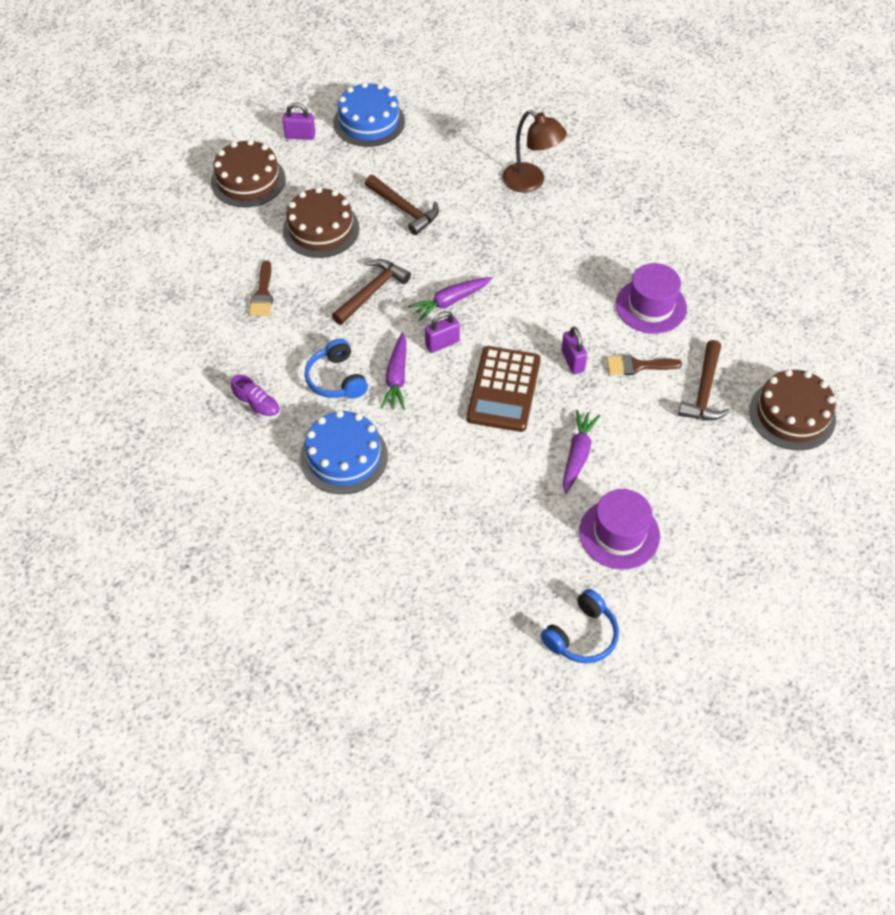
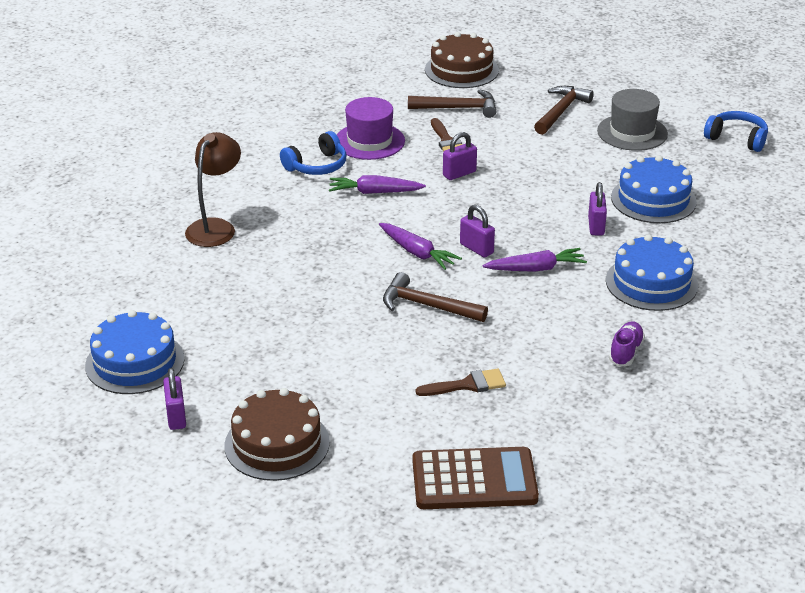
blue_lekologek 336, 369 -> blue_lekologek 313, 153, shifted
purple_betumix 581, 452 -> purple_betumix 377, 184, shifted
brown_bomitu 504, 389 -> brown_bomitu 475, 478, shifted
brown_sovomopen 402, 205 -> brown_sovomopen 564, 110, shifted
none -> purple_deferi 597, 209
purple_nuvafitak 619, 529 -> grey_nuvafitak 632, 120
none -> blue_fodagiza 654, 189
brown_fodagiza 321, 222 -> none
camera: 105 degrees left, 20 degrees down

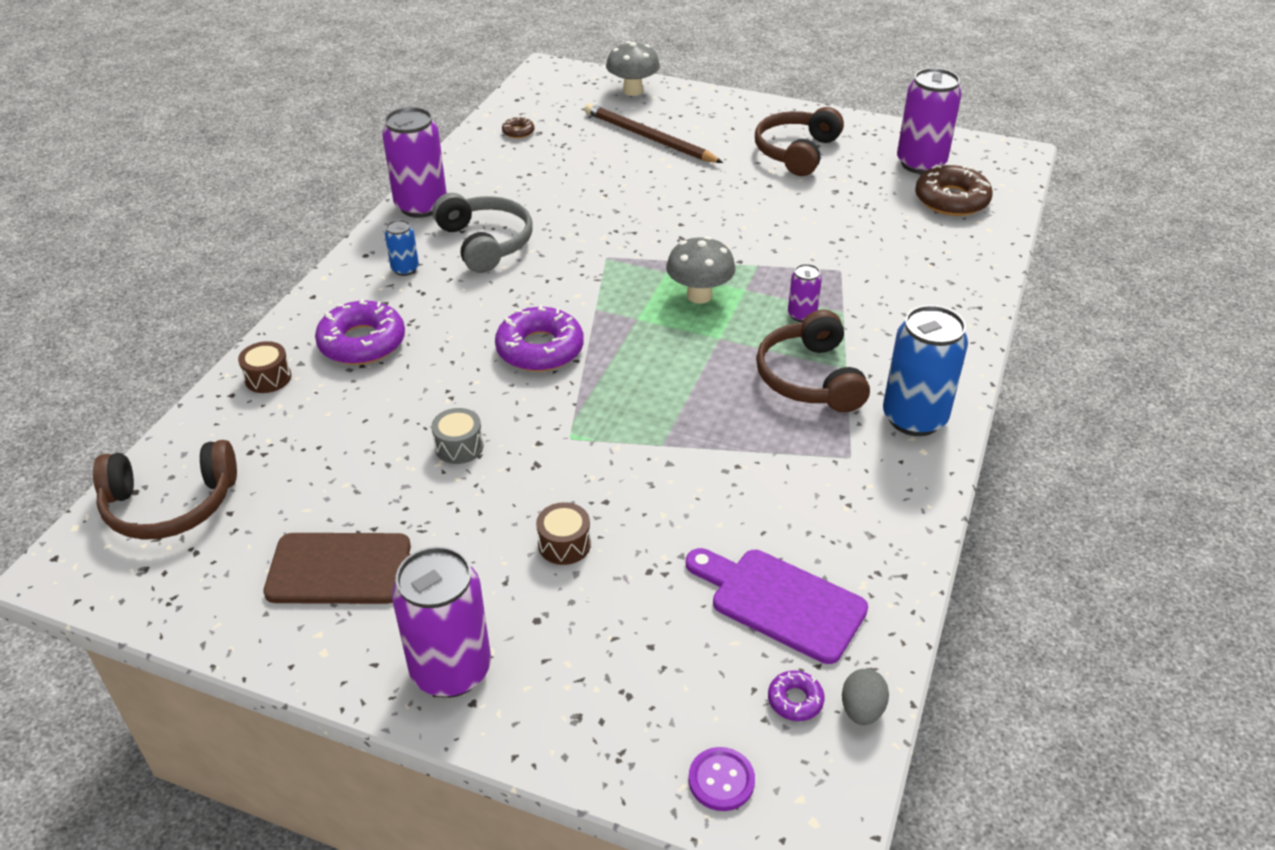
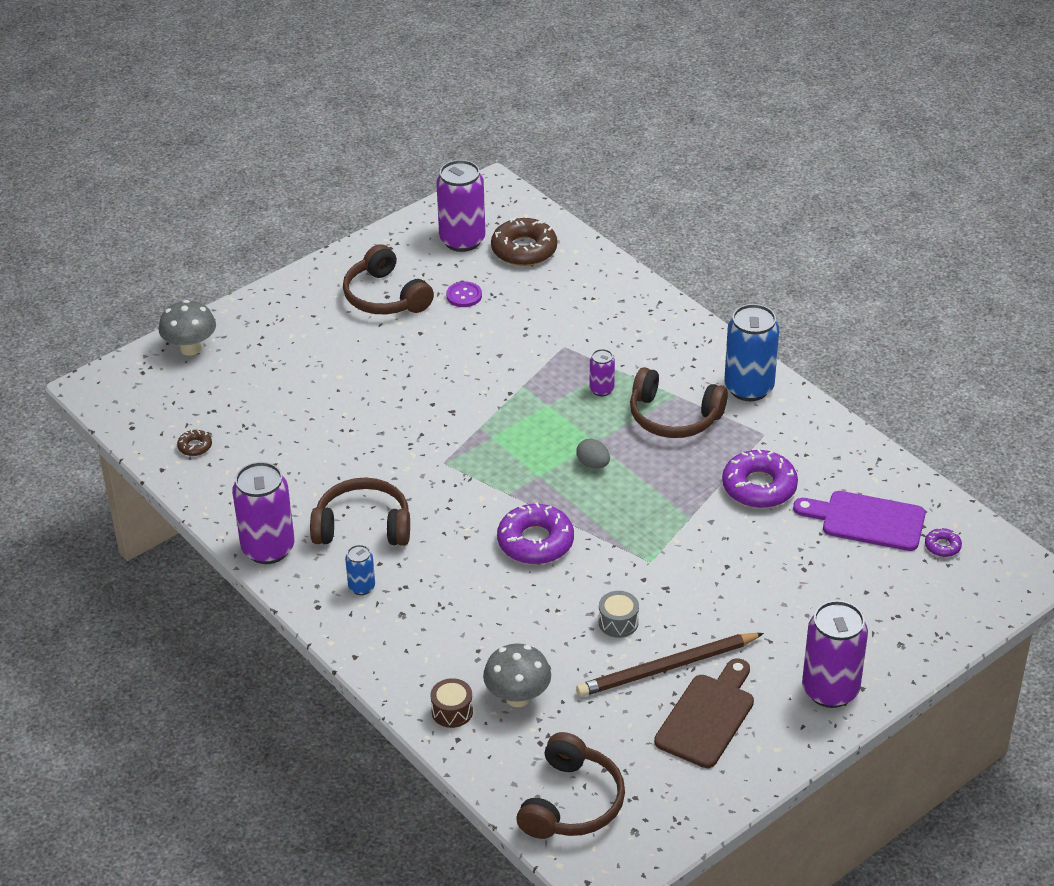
grey_lekologek 483, 233 -> brown_lekologek 360, 511
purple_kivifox 722, 779 -> purple_kivifox 464, 294, shifted
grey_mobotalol 701, 270 -> grey_mobotalol 517, 675, shifted
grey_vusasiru 865, 697 -> grey_vusasiru 593, 454, shifted
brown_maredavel 654, 133 -> brown_maredavel 670, 665, shifted
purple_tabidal 360, 332 -> purple_tabidal 760, 478, shifted
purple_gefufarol 777, 606 -> purple_gefufarol 859, 521, 45 degrees clockwise
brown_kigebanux 563, 533 -> none
camera: 60 degrees left, 0 degrees up

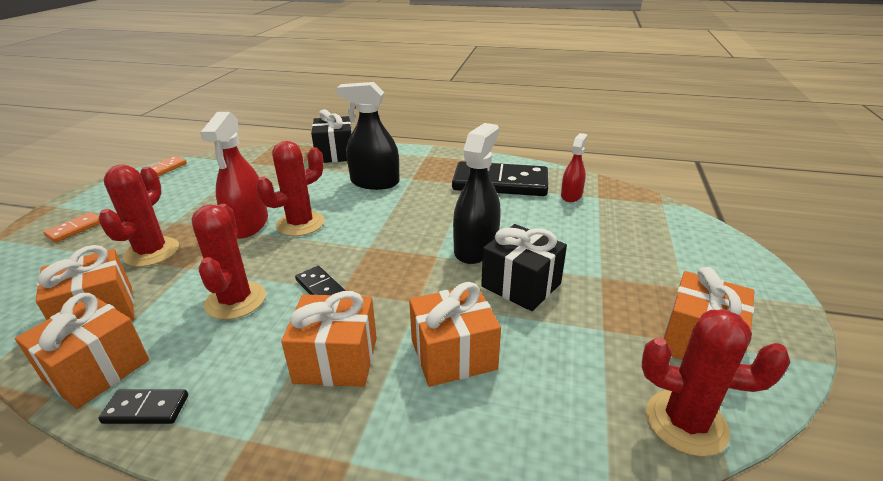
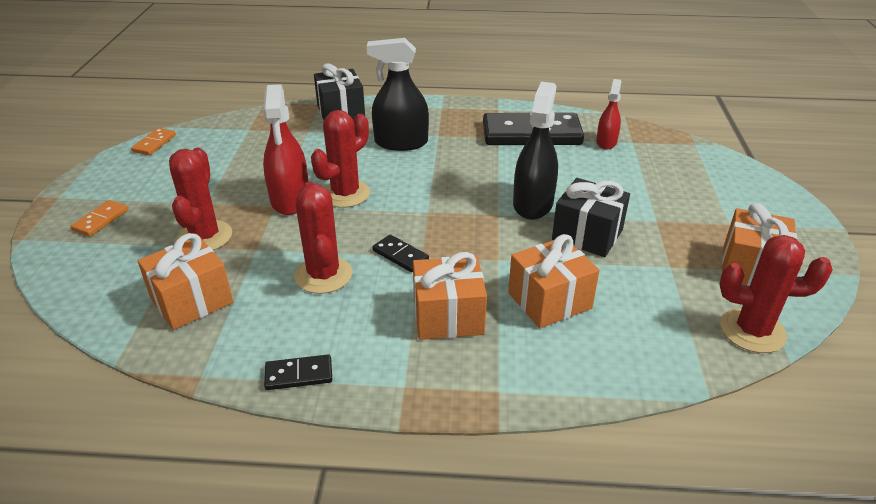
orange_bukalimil 82, 351 -> none
camera: 10 degrees left, 5 degrees up

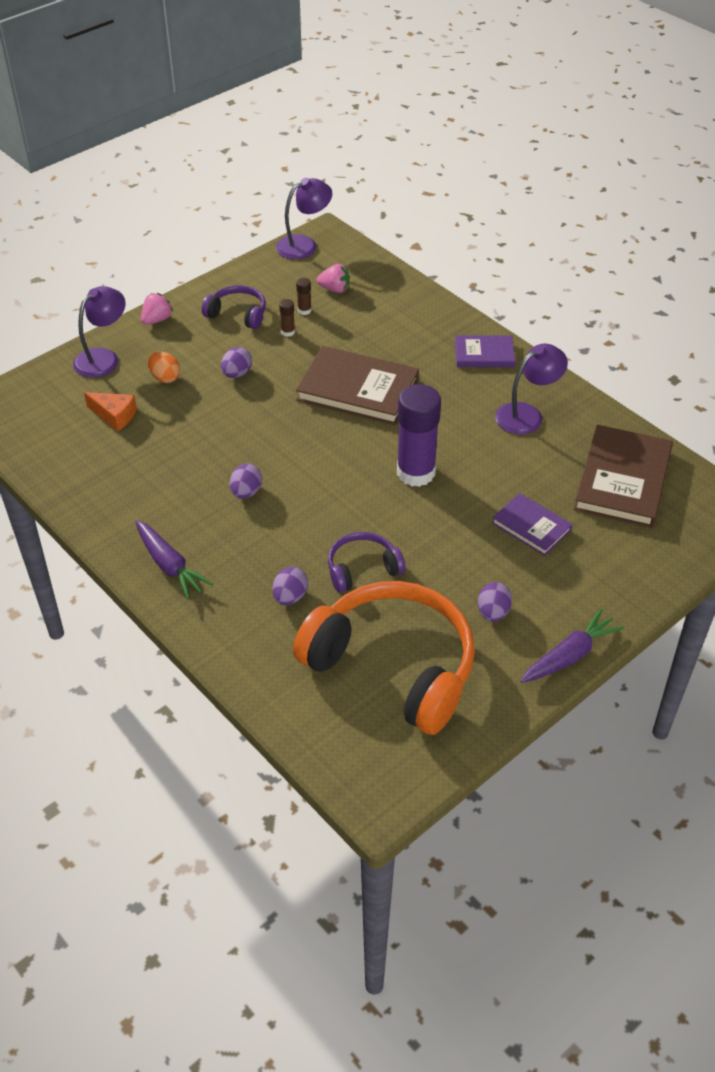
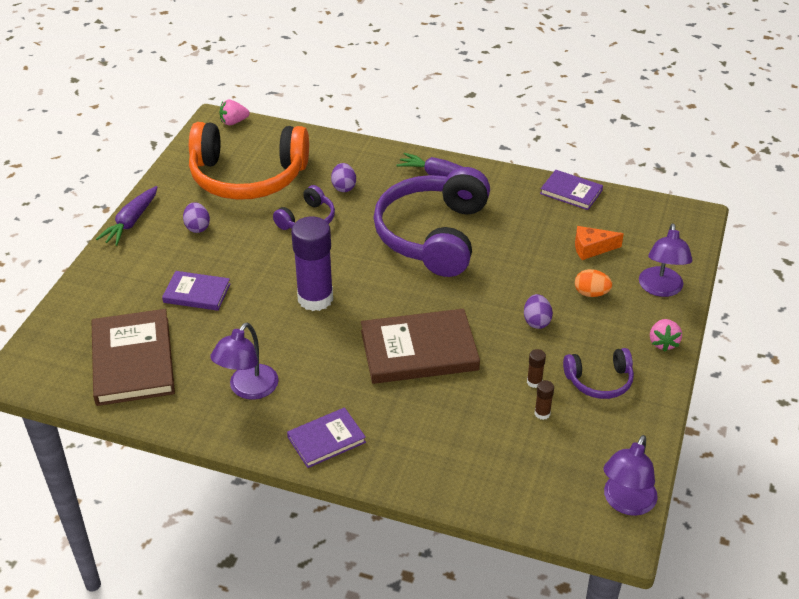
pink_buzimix 333, 278 -> pink_buzimix 235, 112, shifted
purple_vusasiru 246, 481 -> purple_lekologek 431, 222
none -> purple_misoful 571, 190
camera: 150 degrees right, 5 degrees down

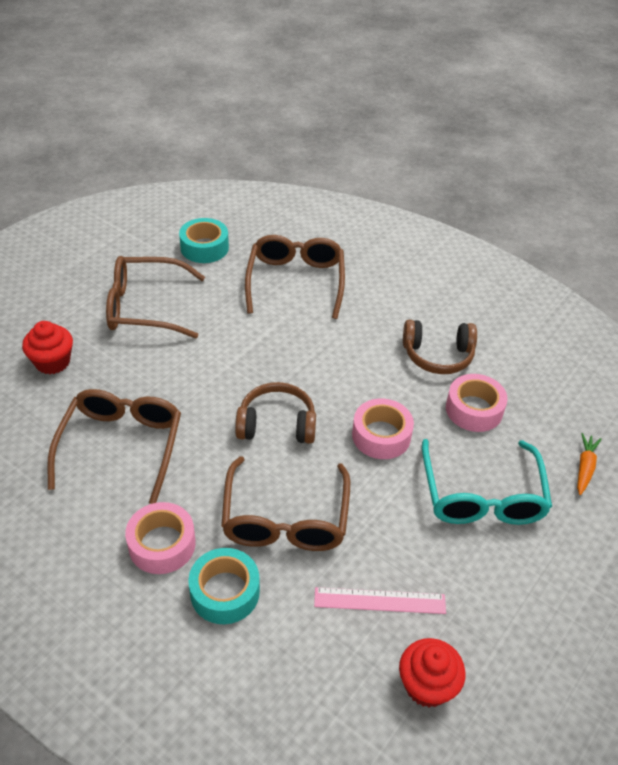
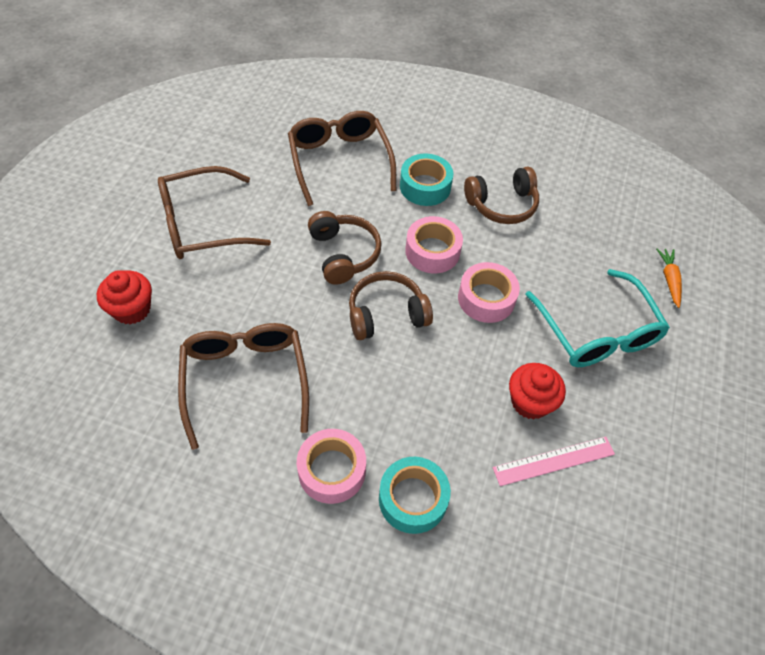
none -> brown_lekologek 344, 248
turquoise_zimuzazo 204, 240 -> turquoise_zimuzazo 426, 180, shifted
pink_zimuzazo 477, 403 -> pink_zimuzazo 434, 244, shifted
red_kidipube 432, 673 -> red_kidipube 537, 391, shifted
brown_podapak 285, 503 -> none
camera: 20 degrees left, 10 degrees up

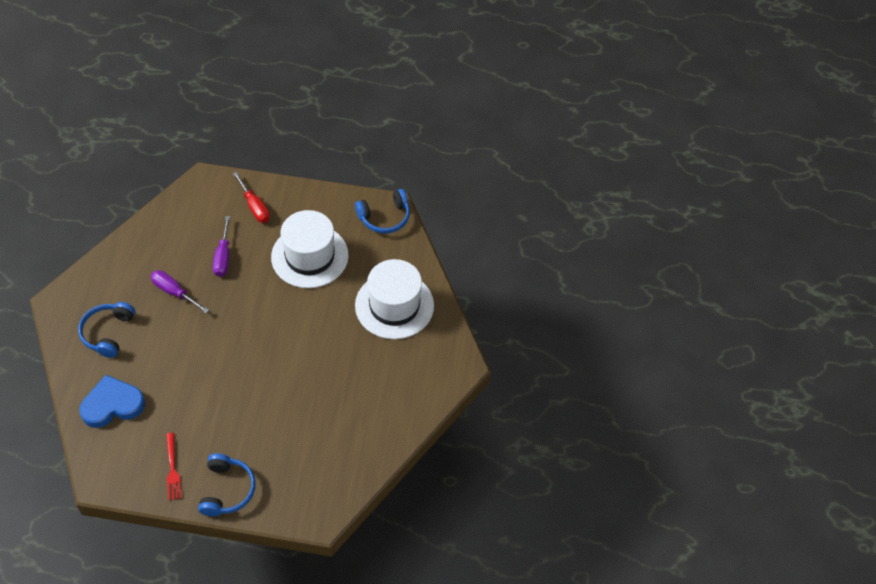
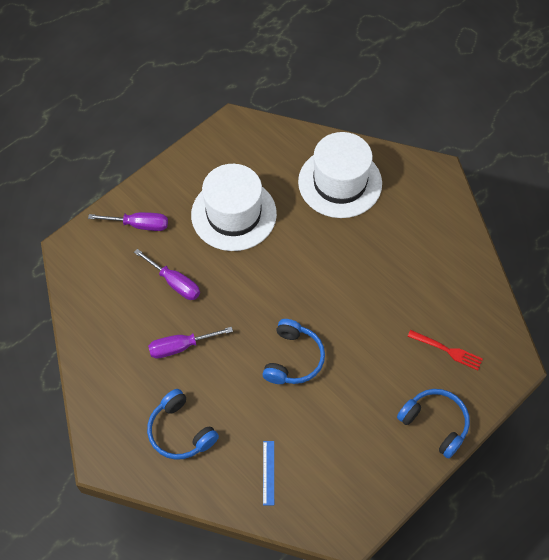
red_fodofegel 251, 197 -> purple_fodofegel 128, 221
blue_lekologek 382, 211 -> blue_lekologek 293, 351, shifted
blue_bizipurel 112, 401 -> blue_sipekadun 268, 473
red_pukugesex 174, 466 -> red_pukugesex 445, 350, shifted
camera: 50 degrees left, 5 degrees up

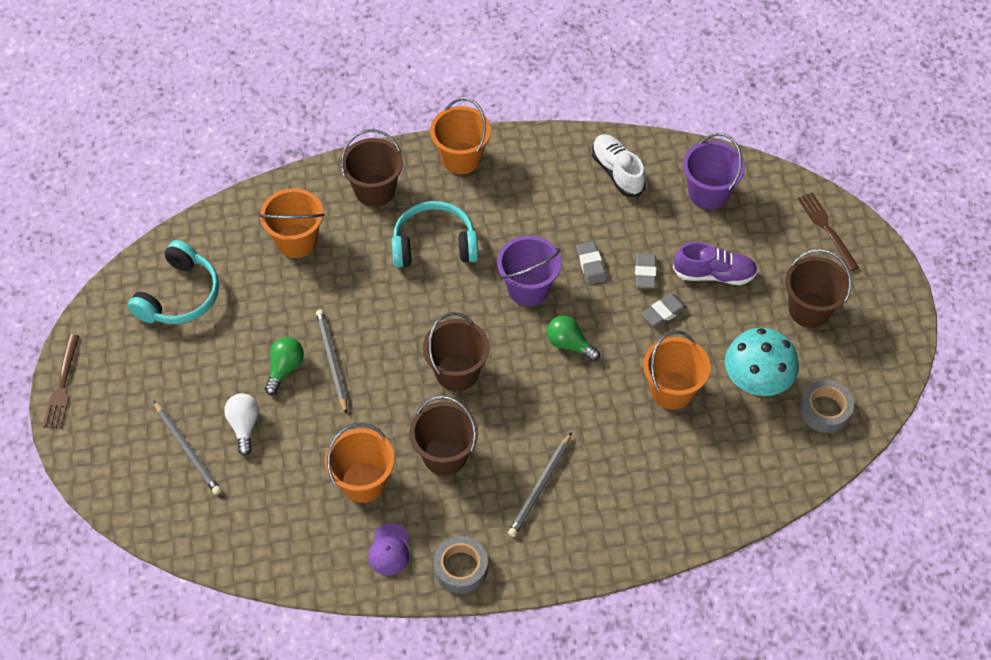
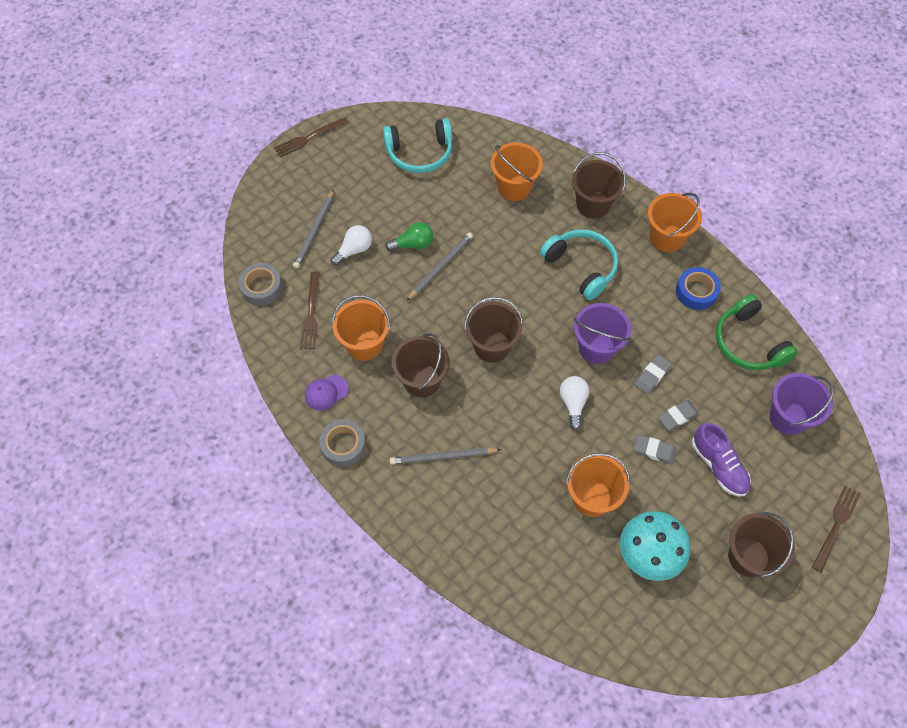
grey_zimuzazo 827, 406 -> grey_zimuzazo 261, 284, shifted
none -> brown_pukugesex 310, 310
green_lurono 573, 338 -> white_lurono 574, 403
none -> blue_zimuzazo 698, 288
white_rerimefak 619, 165 -> green_lekologek 757, 332
camera: 55 degrees right, 5 degrees up

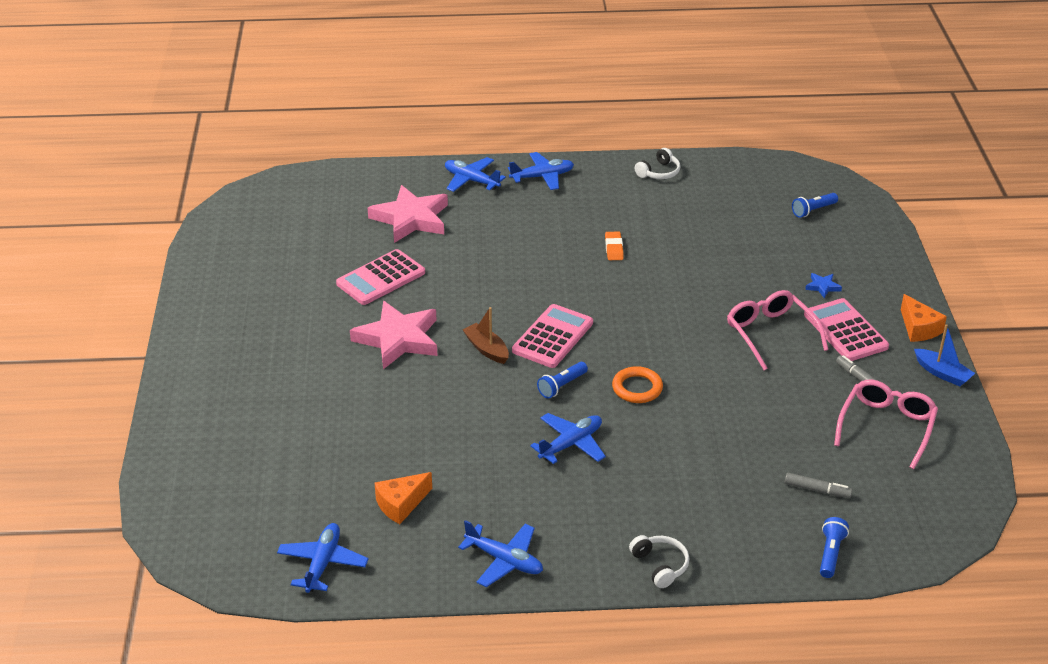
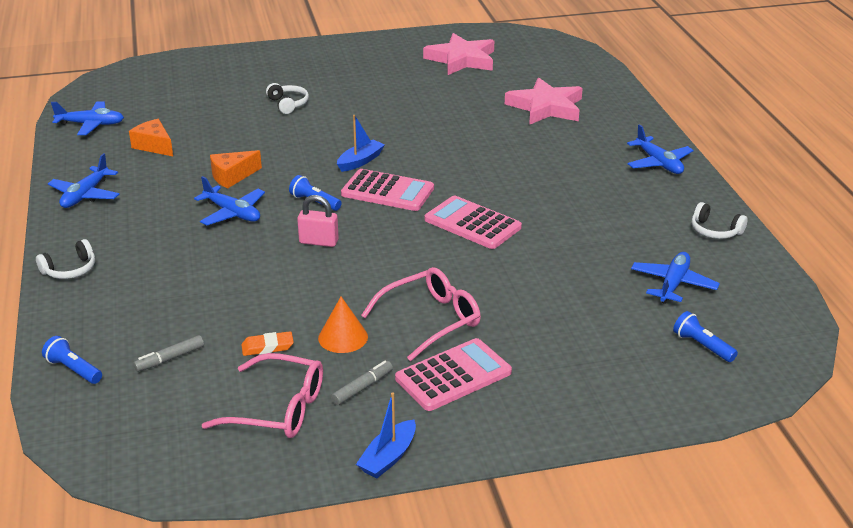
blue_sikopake 834, 547 -> blue_sikopake 72, 360, 150 degrees counterclockwise
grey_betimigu 818, 485 -> grey_betimigu 168, 353, 45 degrees clockwise
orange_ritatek 924, 318 -> orange_ritatek 236, 169, shifted
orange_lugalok 614, 246 -> orange_lugalok 267, 343, shifted
none -> white_lekologek 287, 98
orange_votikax 637, 384 -> pink_deferi 318, 221
none -> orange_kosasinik 343, 325
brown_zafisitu 485, 335 -> blue_zafisitu 361, 143
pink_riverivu 393, 335 -> pink_riverivu 458, 54, shifted
pink_bomitu 380, 277 -> pink_bomitu 473, 222, shifted
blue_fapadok 475, 174 -> blue_fapadok 675, 278, shifted
blue_riverivu 823, 285 -> none
camera: 80 degrees right, 5 degrees down

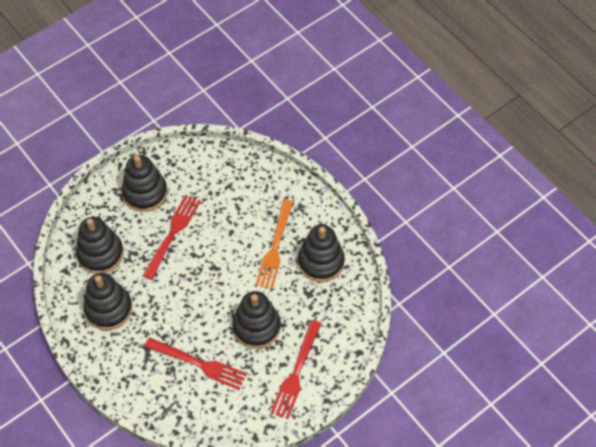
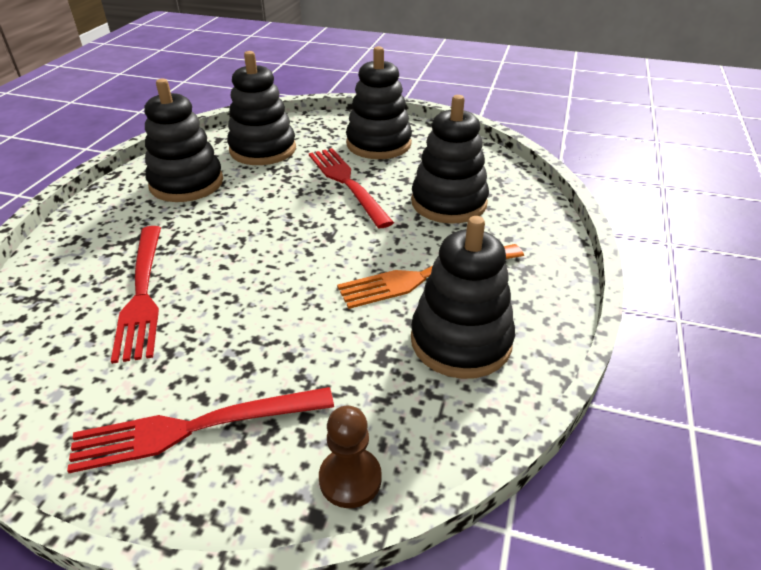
red_pukugesex 172, 237 -> red_pukugesex 351, 188, 105 degrees counterclockwise
none -> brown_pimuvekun 350, 457
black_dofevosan 256, 320 -> black_dofevosan 450, 159, shifted
camera: 55 degrees right, 20 degrees down

